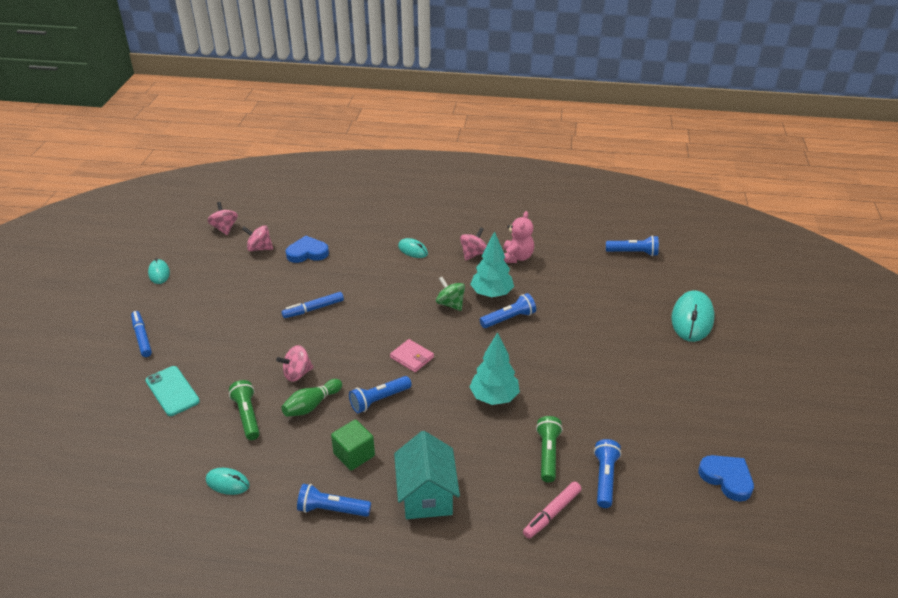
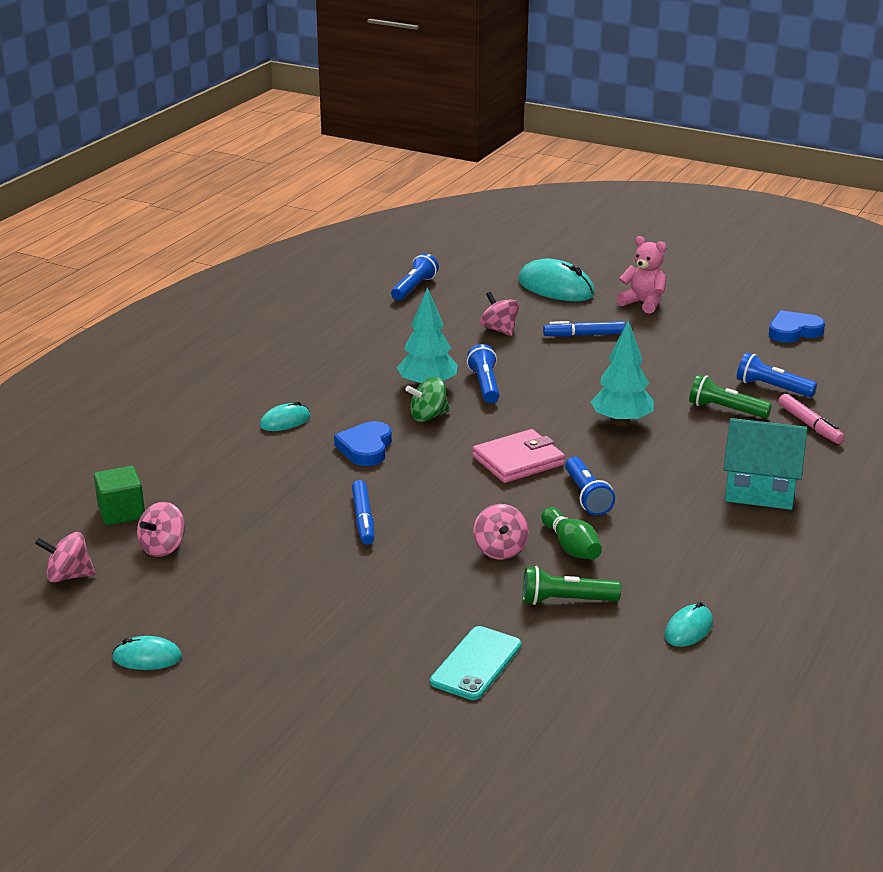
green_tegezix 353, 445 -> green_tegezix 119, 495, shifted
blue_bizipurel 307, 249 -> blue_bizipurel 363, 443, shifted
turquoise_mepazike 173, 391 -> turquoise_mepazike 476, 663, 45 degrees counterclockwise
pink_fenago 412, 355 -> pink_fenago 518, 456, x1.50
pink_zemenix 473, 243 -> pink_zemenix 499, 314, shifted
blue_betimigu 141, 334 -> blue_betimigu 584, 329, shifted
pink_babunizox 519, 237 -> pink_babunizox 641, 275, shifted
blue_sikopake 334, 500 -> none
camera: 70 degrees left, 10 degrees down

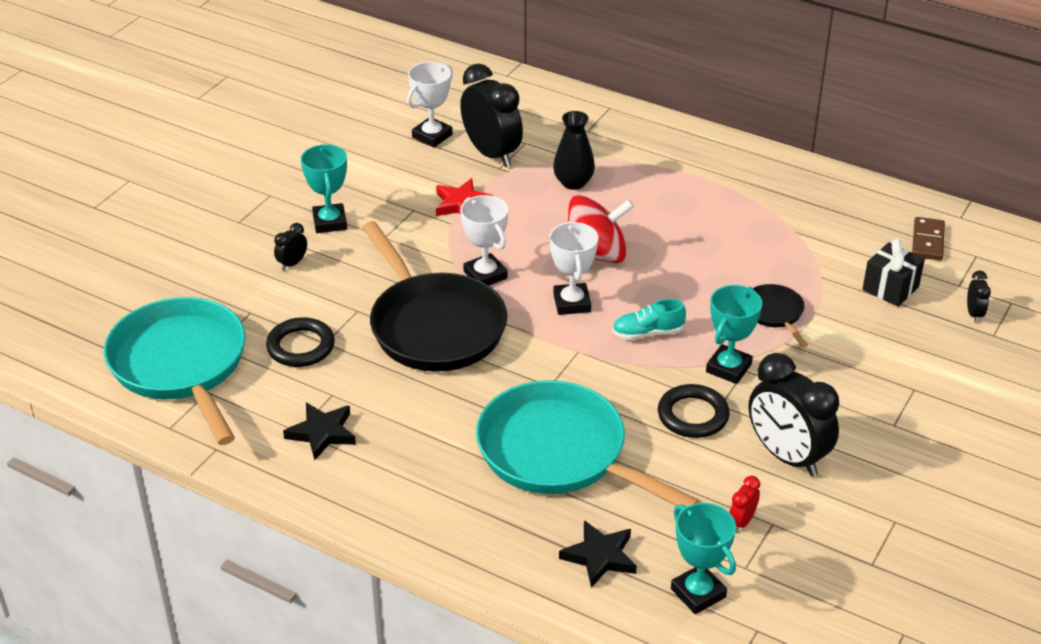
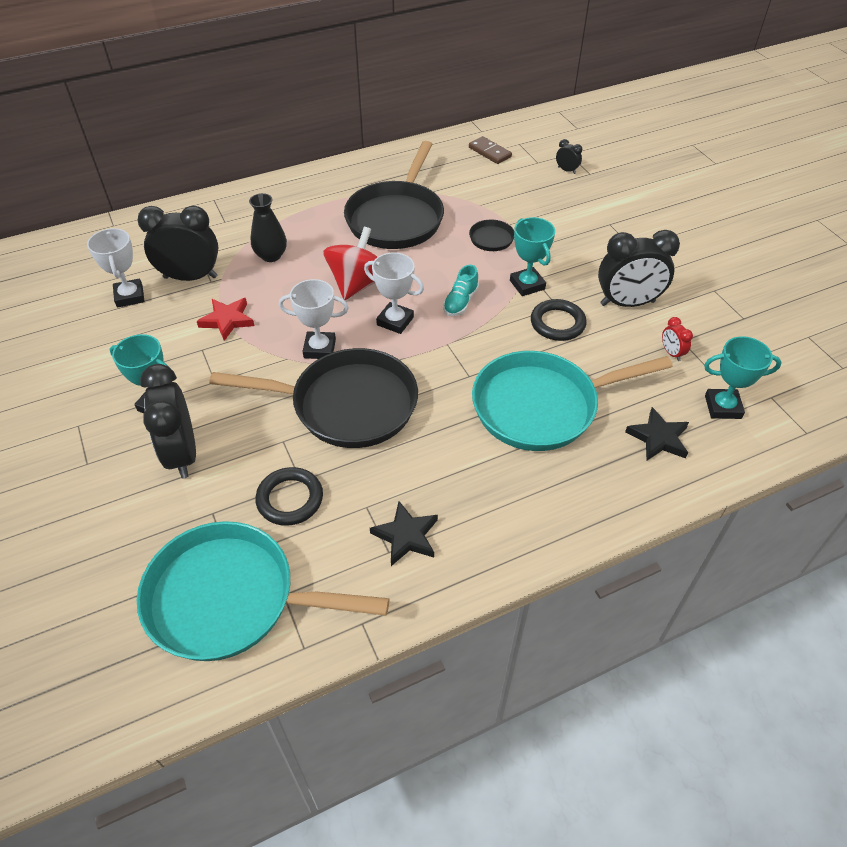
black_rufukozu 290, 246 -> black_rufukozu 168, 421, x2.29
none -> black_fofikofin 394, 195
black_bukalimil 894, 273 -> none
camera: 55 degrees left, 10 degrees up

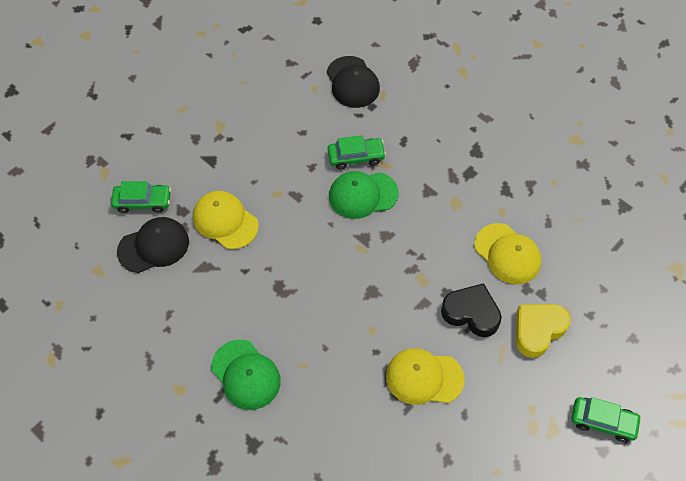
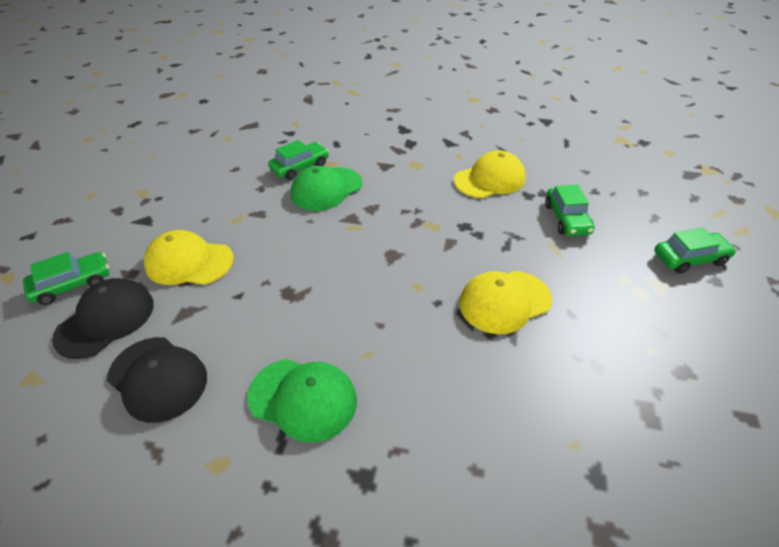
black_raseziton 353, 82 -> black_raseziton 157, 380, shifted
yellow_raseziton 508, 253 -> yellow_raseziton 490, 174, 45 degrees counterclockwise
yellow_bizipurel 543, 331 -> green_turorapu 570, 210
black_bizipurel 471, 310 -> none
camera: 30 degrees left, 15 degrees down

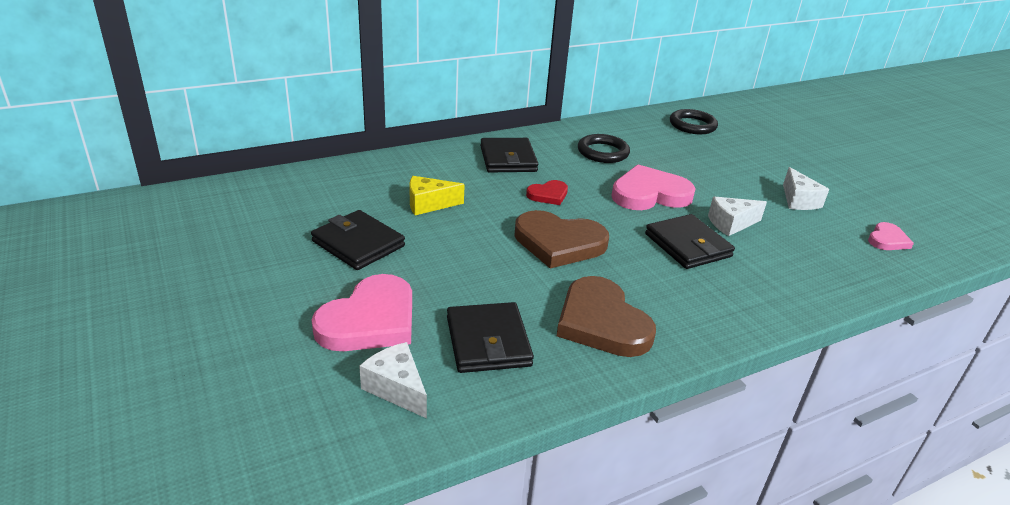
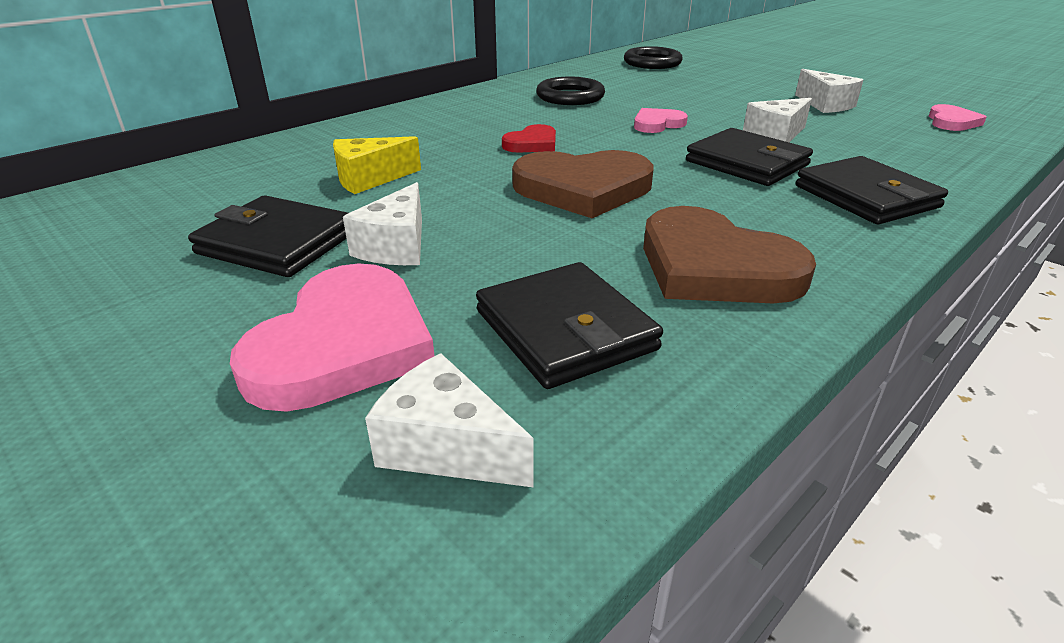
none -> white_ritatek 382, 223
pink_bizipurel 653, 187 -> pink_bizipurel 661, 120, x0.52
black_fenago 509, 155 -> black_fenago 871, 190, shifted
camera: 15 degrees left, 0 degrees up

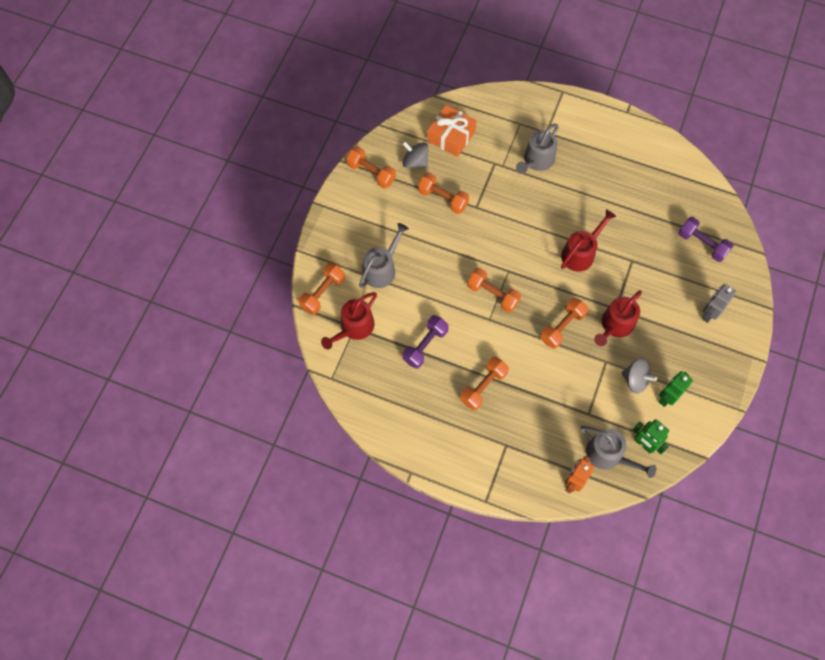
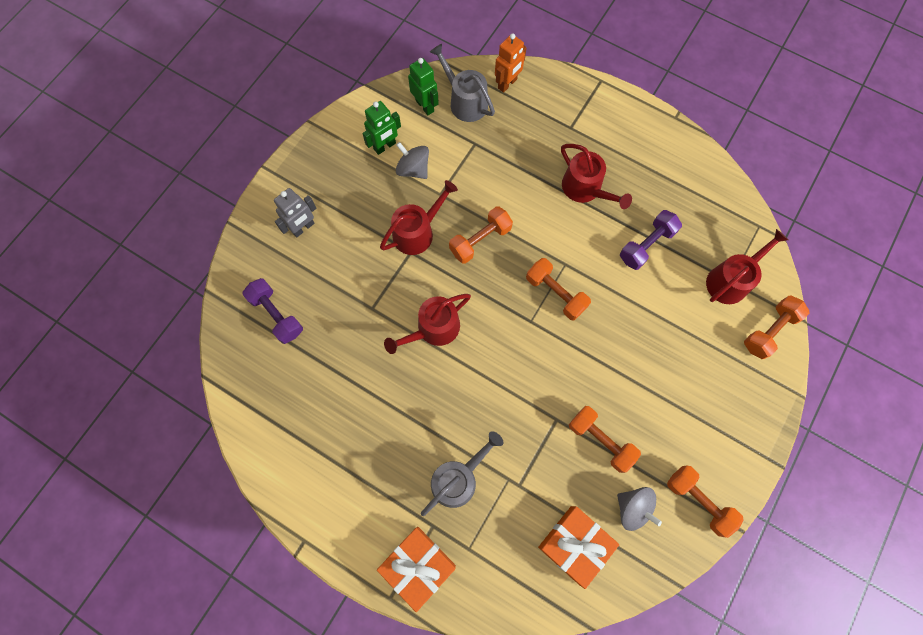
none -> orange_bukalimil 416, 569
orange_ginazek 484, 384 -> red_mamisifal 596, 176
grey_mamisifal 384, 255 -> none
camera: 170 degrees left, 5 degrees up

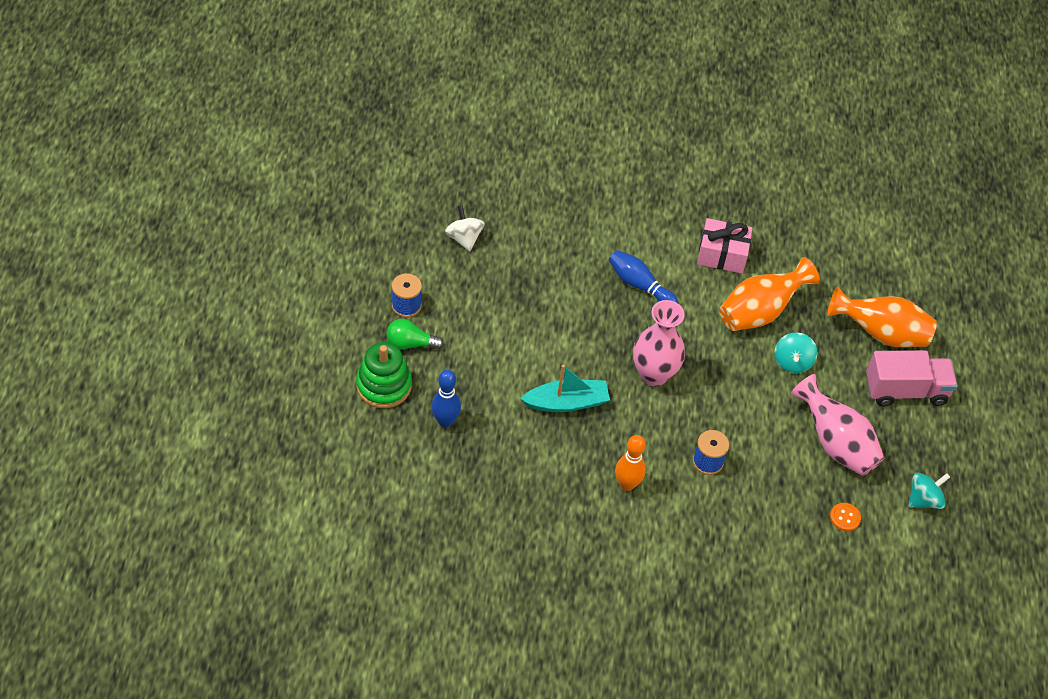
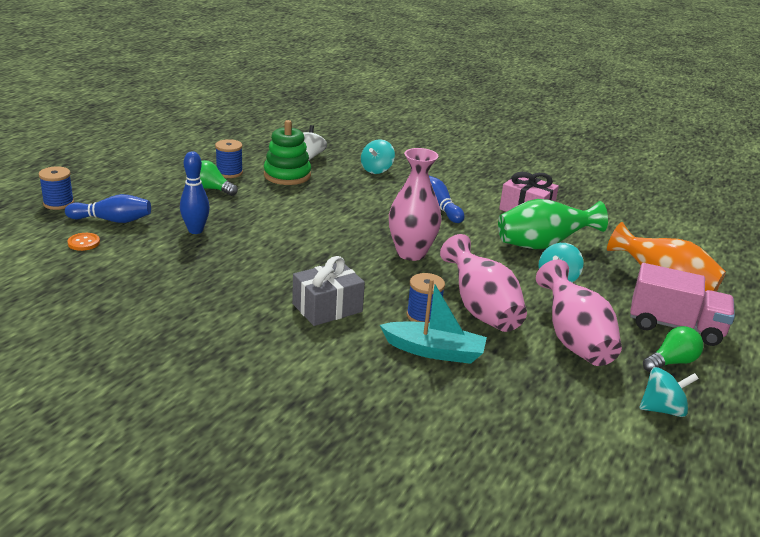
none -> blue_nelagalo 56, 188
none -> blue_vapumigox 108, 208
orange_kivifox 845, 517 -> orange_kivifox 83, 242, shifted
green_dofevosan 384, 375 -> green_dofevosan 287, 152, shifted
orange_vapumigox 630, 463 -> grey_bukalimil 328, 291
none -> turquoise_zemenix 378, 156
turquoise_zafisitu 565, 388 -> turquoise_zafisitu 433, 321, shifted
none -> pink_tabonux 483, 283
orange_tabonux 769, 294 -> green_tabonux 553, 224
none -> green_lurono 673, 349
camera: 25 degrees right, 25 degrees down

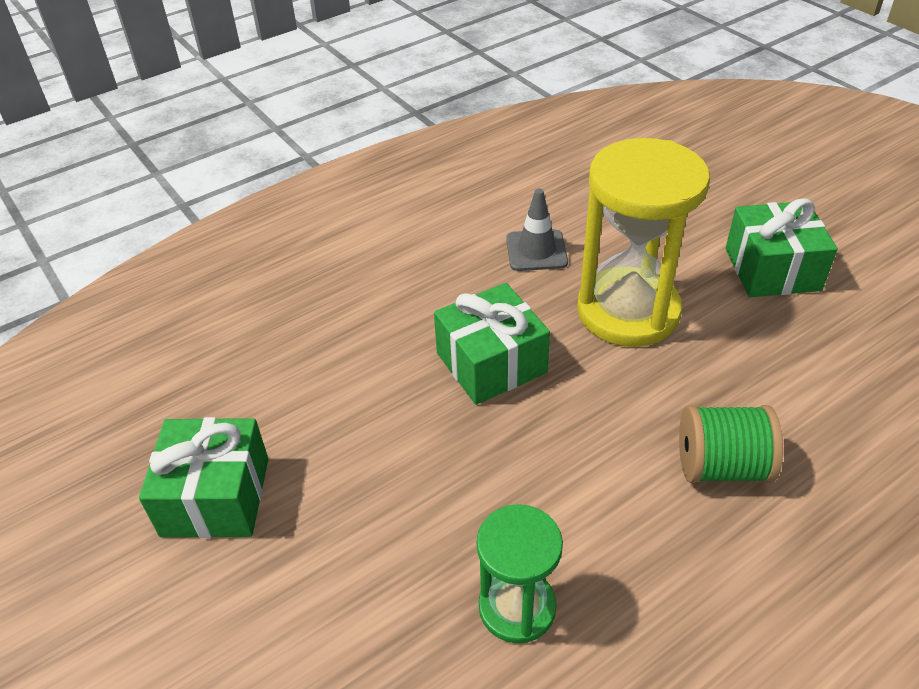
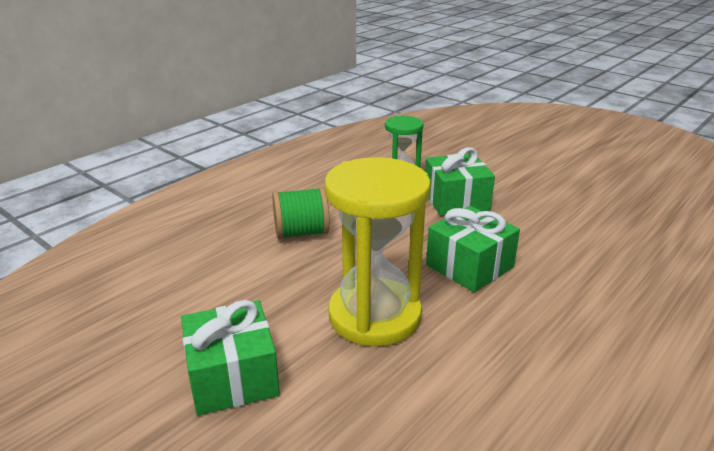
green_bukalimil 203, 477 -> green_bukalimil 460, 181, shifted
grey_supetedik 537, 230 -> none
camera: 165 degrees right, 15 degrees down

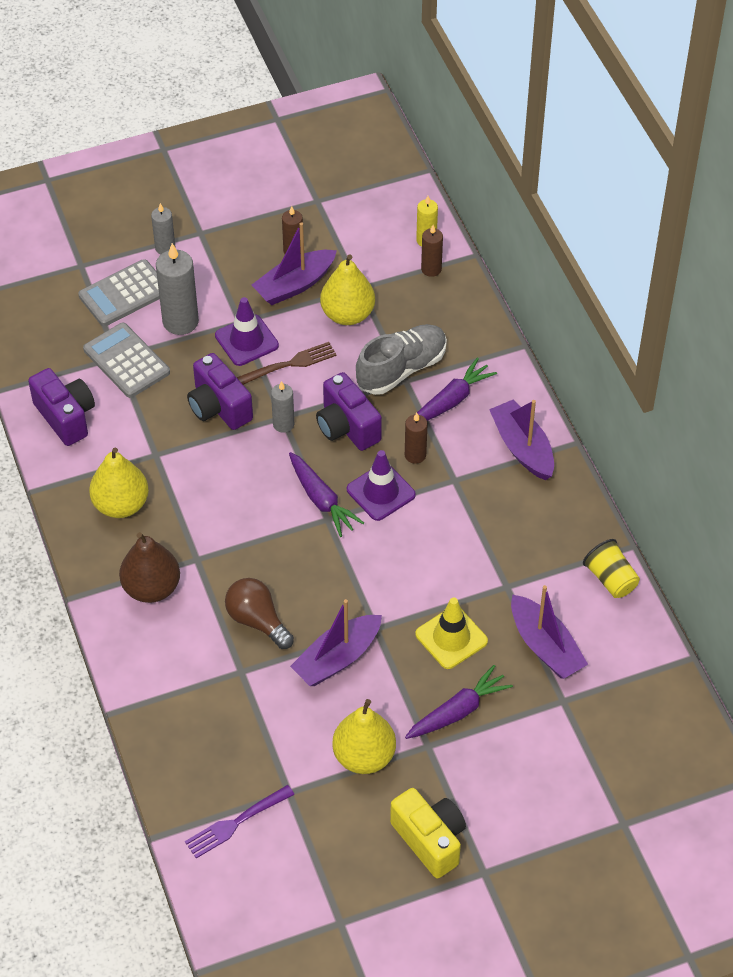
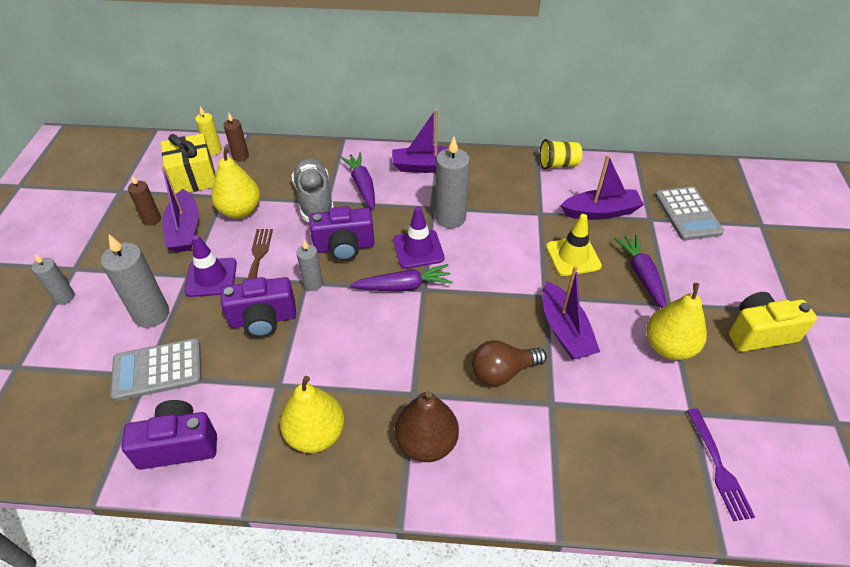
none -> yellow_bukalimil 188, 163
none -> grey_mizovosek 452, 182
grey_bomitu 119, 292 -> grey_bomitu 689, 213, shifted
brown_mizovosek 416, 438 -> none
camera: 65 degrees left, 5 degrees down

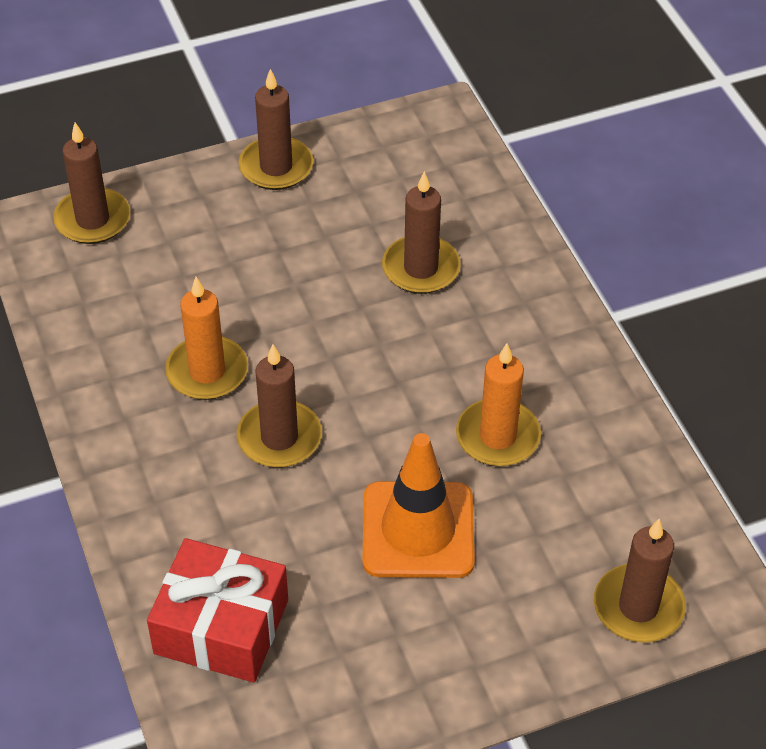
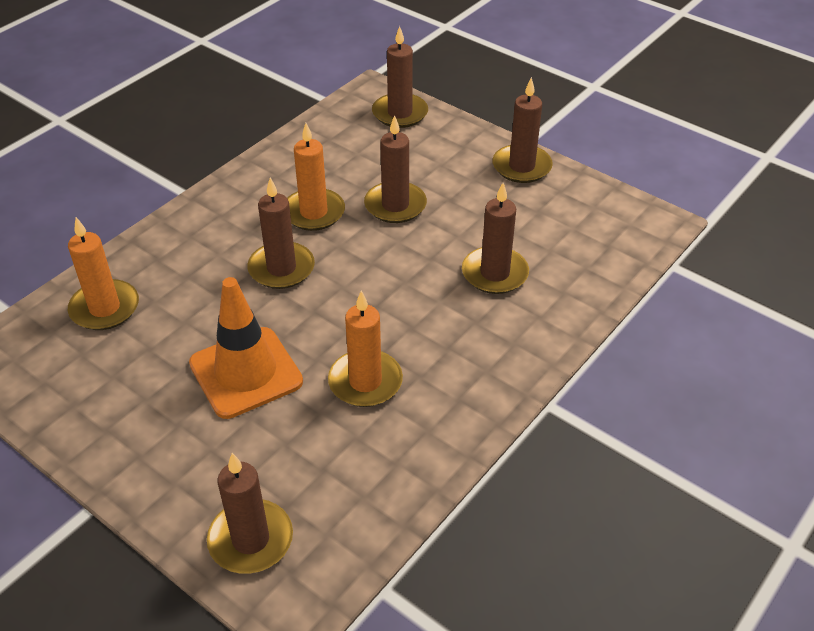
red_bukalimil 217, 610 -> orange_mizovosek 103, 273
none -> brown_mizovosek 395, 169
camera: 60 degrees right, 5 degrees down

